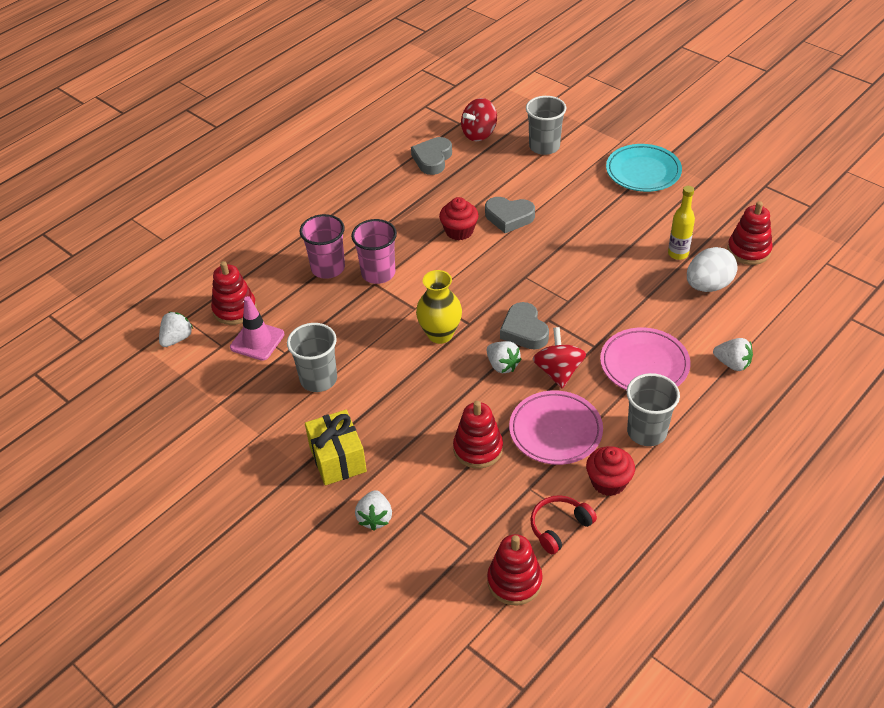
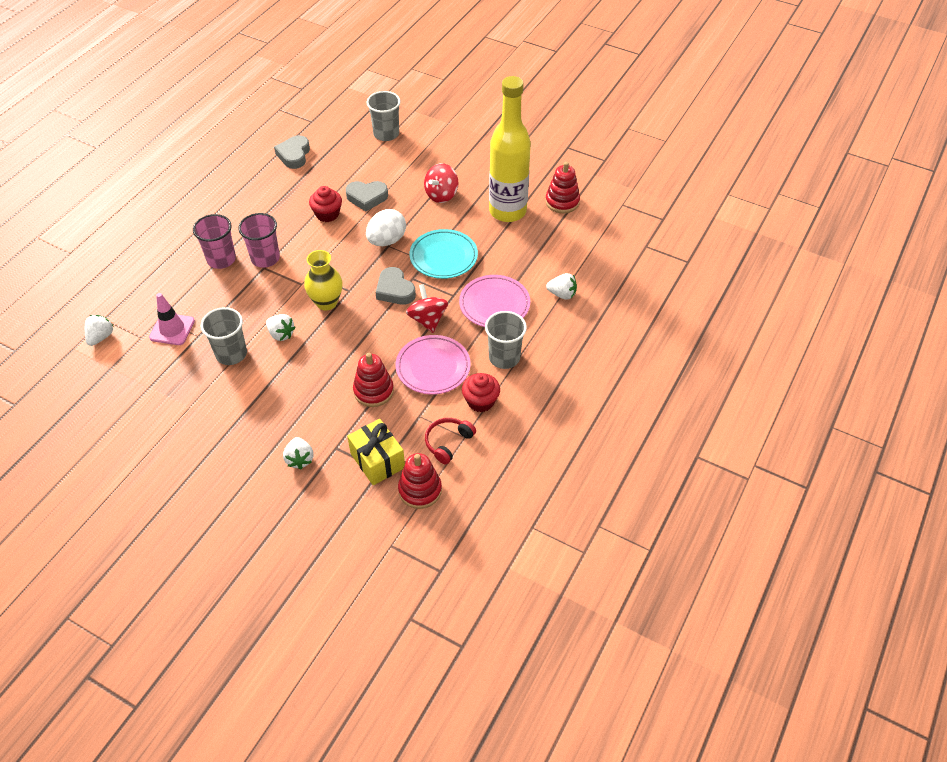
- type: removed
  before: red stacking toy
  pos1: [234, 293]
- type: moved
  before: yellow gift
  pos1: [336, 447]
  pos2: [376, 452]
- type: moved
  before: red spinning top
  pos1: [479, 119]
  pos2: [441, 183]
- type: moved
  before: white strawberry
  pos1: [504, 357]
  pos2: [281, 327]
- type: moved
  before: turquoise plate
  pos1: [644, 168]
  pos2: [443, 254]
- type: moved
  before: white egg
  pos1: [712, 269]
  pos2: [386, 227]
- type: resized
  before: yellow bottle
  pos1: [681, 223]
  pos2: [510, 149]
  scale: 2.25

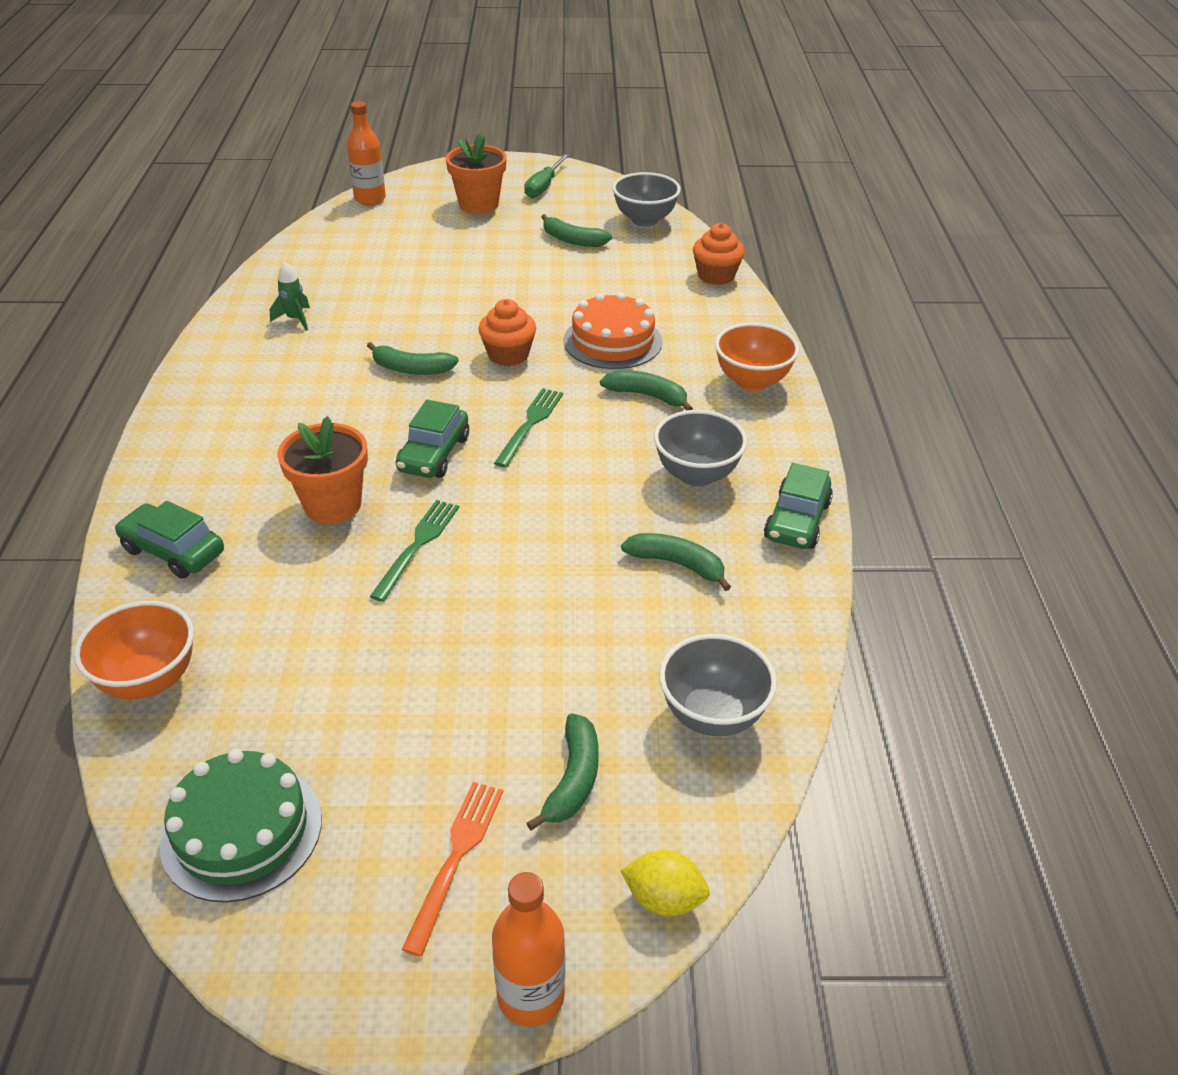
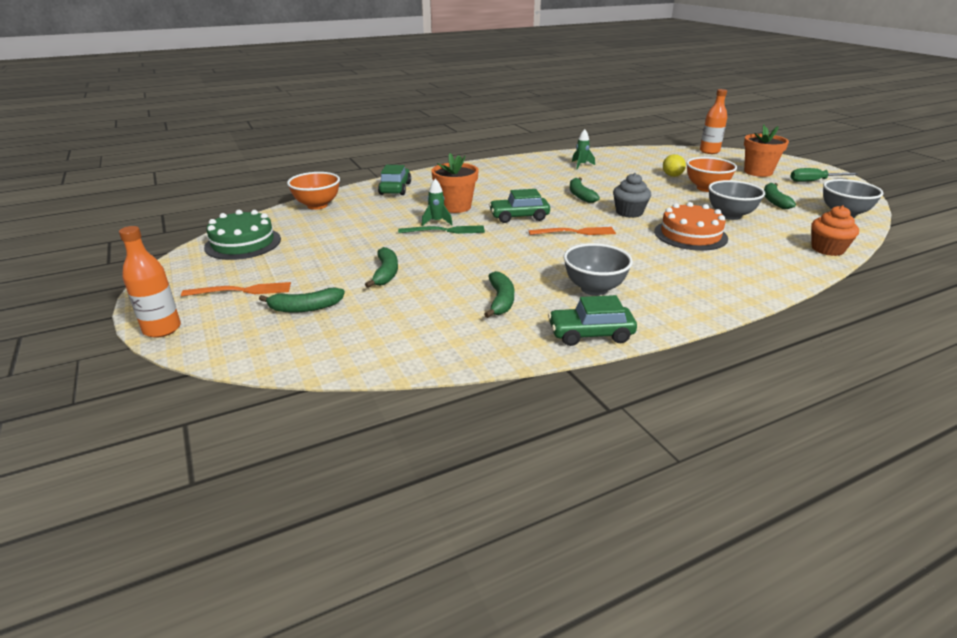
- type: added
  after: green rocket
  pos2: [437, 202]
- type: moved
  before: green banana
  pos1: [646, 390]
  pos2: [381, 267]
- type: moved
  before: yellow lemon
  pos1: [665, 883]
  pos2: [674, 165]
- type: moved
  before: grey bowl
  pos1: [718, 685]
  pos2: [736, 200]
- type: moved
  before: orange bowl
  pos1: [757, 357]
  pos2: [711, 174]
- type: recoloured
  before: orange cupcake
  after: grey cupcake
  pos1: [507, 332]
  pos2: [632, 195]
- type: recoloured
  before: green fork
  after: orange fork
  pos1: [528, 428]
  pos2: [572, 231]

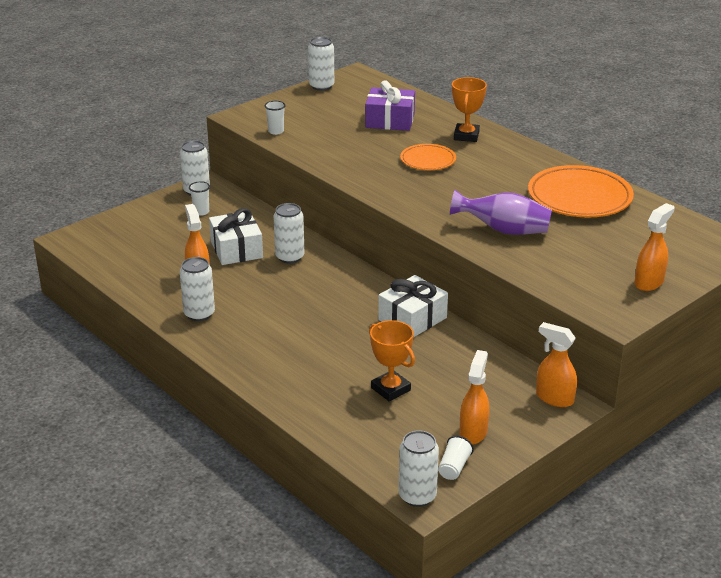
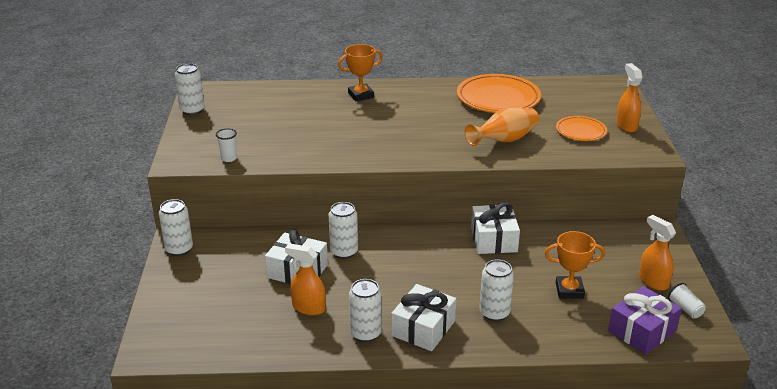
- type: removed
  before: white cup
  pos1: [199, 198]
- type: removed
  before: orange spray bottle
  pos1: [556, 364]
- type: added
  after: white gift
  pos2: [423, 317]
- type: moved
  before: purple gift
  pos1: [390, 105]
  pos2: [645, 320]
- type: moved
  before: white can
  pos1: [419, 468]
  pos2: [497, 290]
- type: moved
  before: orange plate
  pos1: [428, 157]
  pos2: [581, 128]
- type: recoloured
  before: purple vase
  after: orange vase
  pos1: [501, 212]
  pos2: [502, 126]
- type: turned
  before: orange trophy
  pos1: [469, 109]
  pos2: [360, 72]
  turn: -75

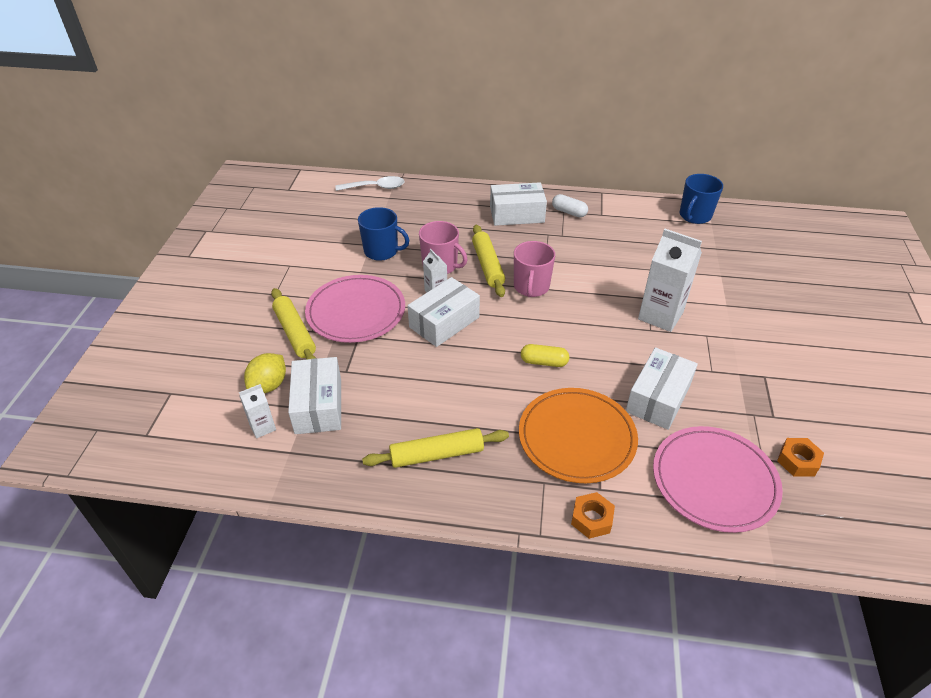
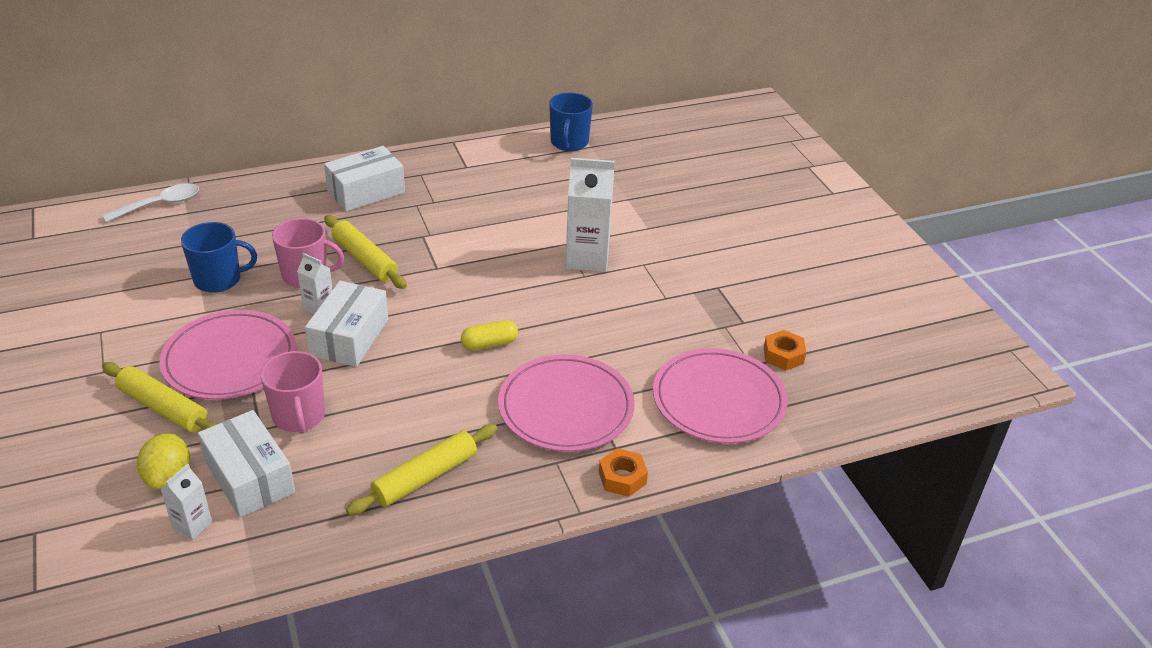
- type: removed
  before: white capsule
  pos1: [570, 205]
- type: removed
  before: white box
  pos1: [662, 388]
- type: moved
  before: pink mug
  pos1: [534, 269]
  pos2: [292, 392]
- type: recoloured
  before: orange plate
  after: pink plate
  pos1: [578, 435]
  pos2: [566, 403]

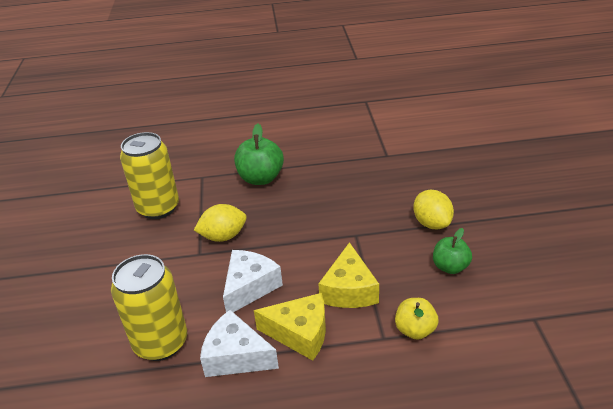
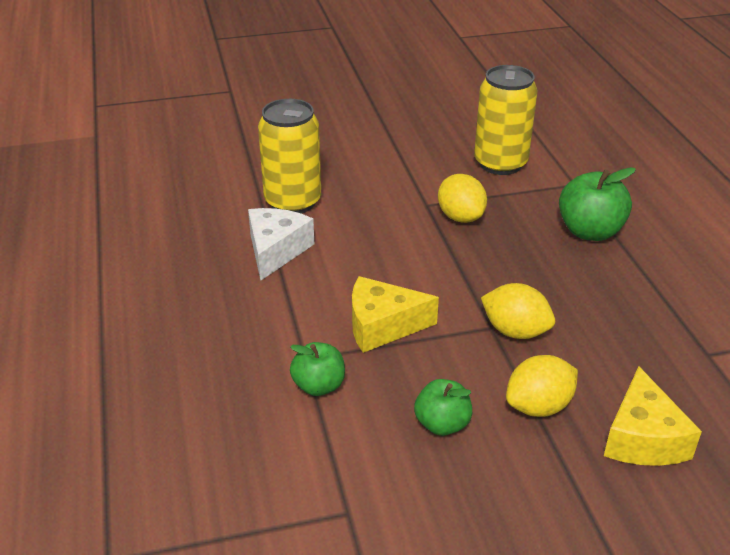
- type: removed
  before: white cheese
  pos1: [253, 281]
- type: added
  after: yellow lemon
  pos2: [518, 311]
- type: moved
  before: yellow cheese
  pos1: [290, 327]
  pos2: [653, 416]
- type: recoloured
  before: yellow apple
  after: green apple
  pos1: [416, 319]
  pos2: [317, 369]

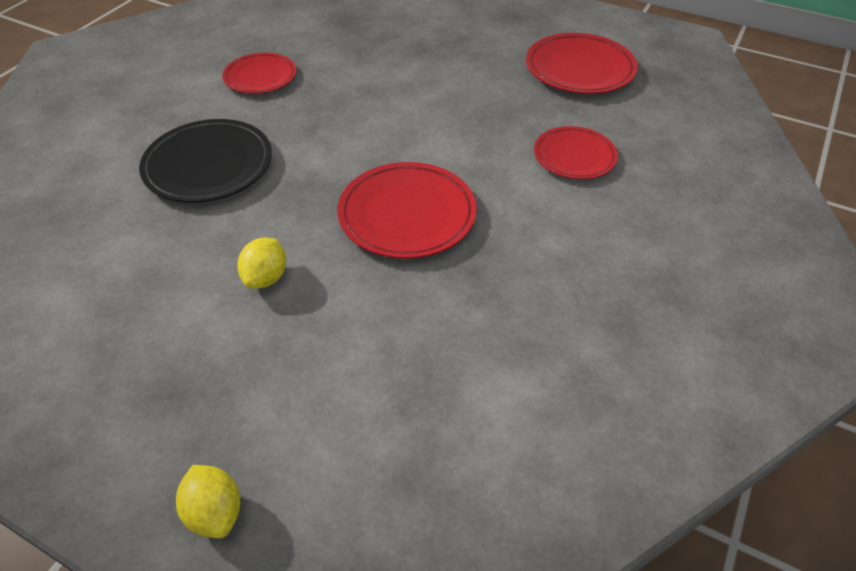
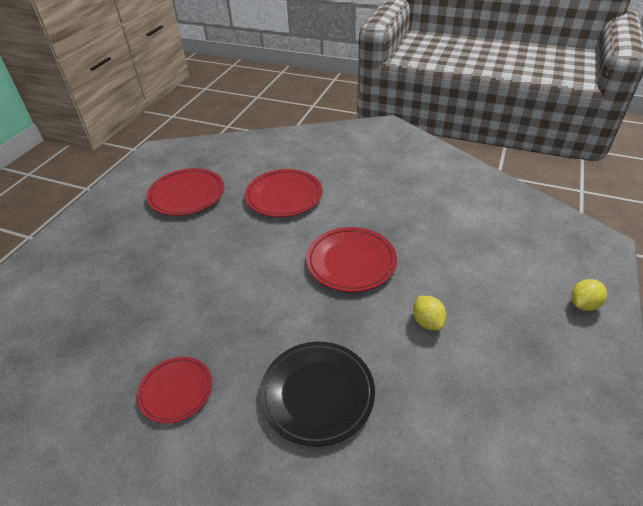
- type: turned
  before: yellow lemon
  pos1: [261, 263]
  pos2: [429, 313]
  turn: 60
- type: resized
  before: red plate
  pos1: [576, 152]
  pos2: [283, 193]
  scale: 1.53

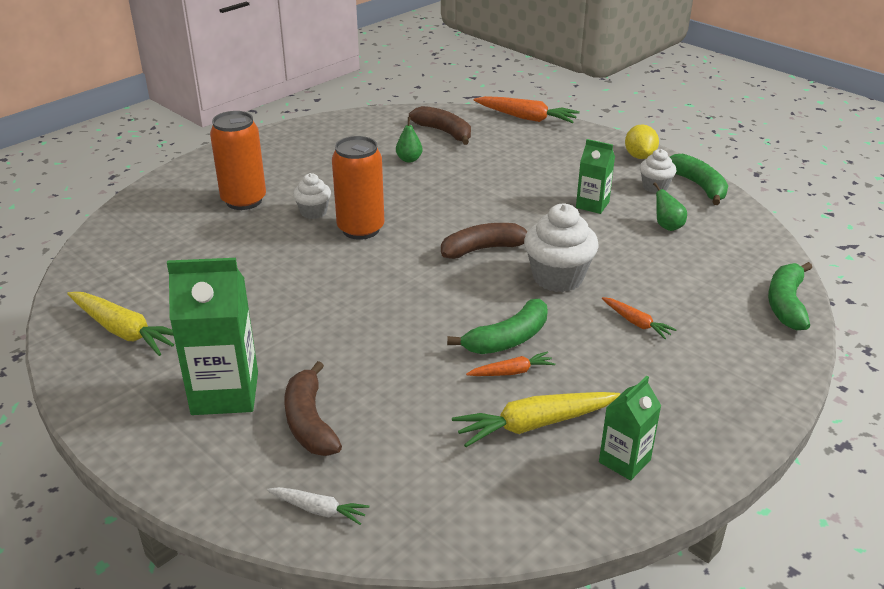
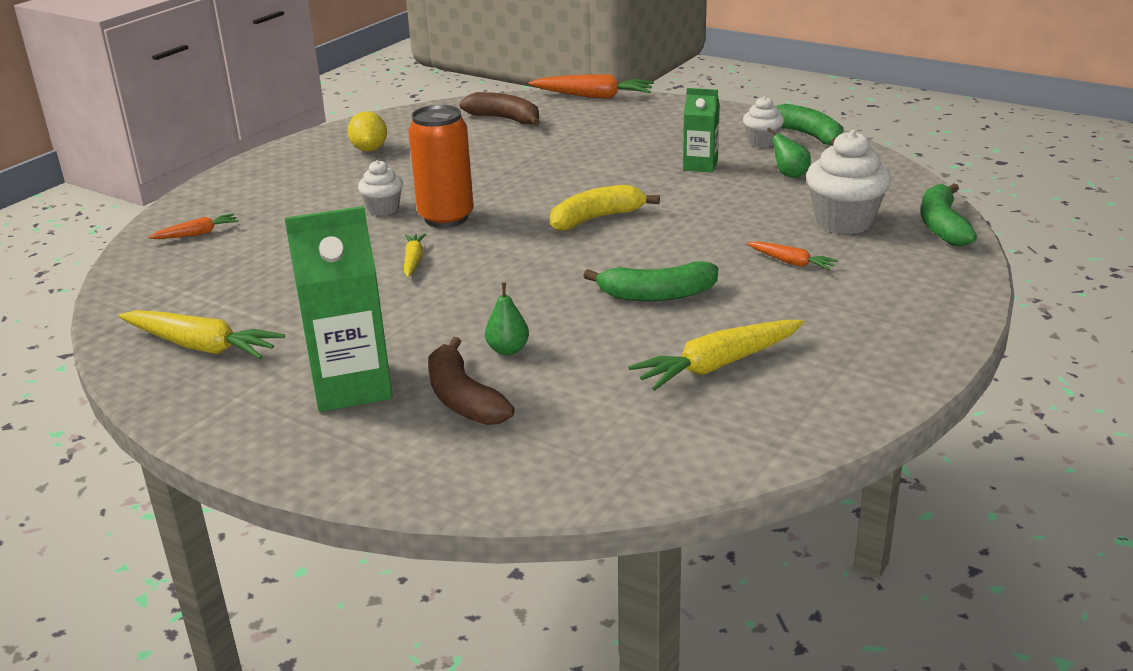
- type: removed
  before: orange can
  pos1: [238, 160]
- type: removed
  before: white carrot
  pos1: [318, 506]
- type: removed
  before: green carton
  pos1: [630, 428]
- type: added
  after: yellow carrot
  pos2: [415, 255]
- type: moved
  before: green pear
  pos1: [409, 140]
  pos2: [507, 319]
- type: moved
  before: orange carrot
  pos1: [510, 363]
  pos2: [193, 226]
- type: moved
  before: white cupcake
  pos1: [561, 247]
  pos2: [848, 182]
- type: moved
  before: yellow lemon
  pos1: [642, 141]
  pos2: [367, 131]
- type: recoloured
  before: brown banana
  after: yellow banana
  pos1: [484, 241]
  pos2: [605, 208]
- type: turned
  before: green banana
  pos1: [497, 326]
  pos2: [650, 281]
  turn: 45

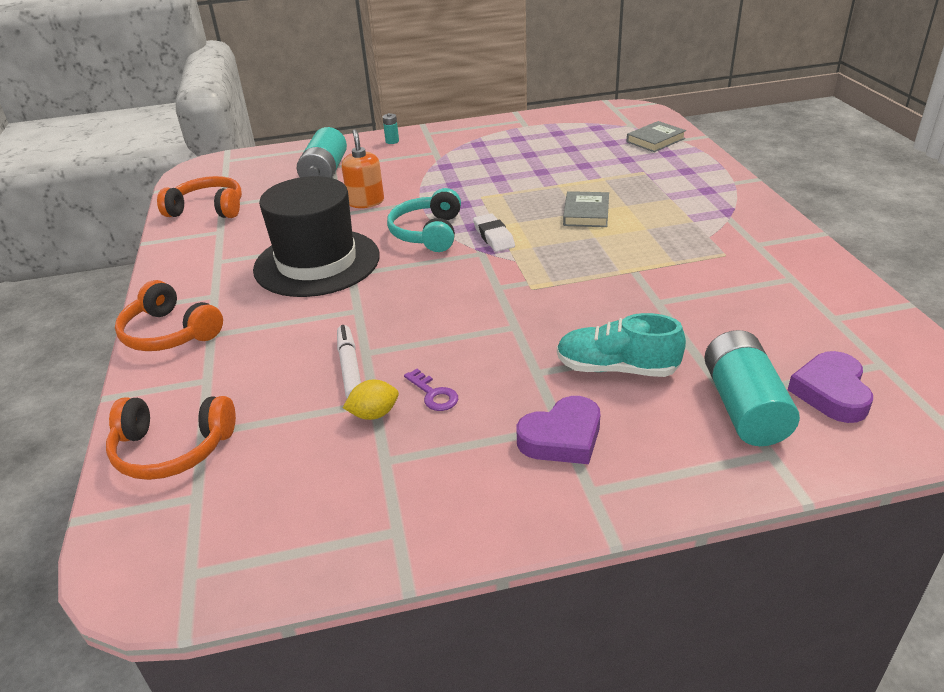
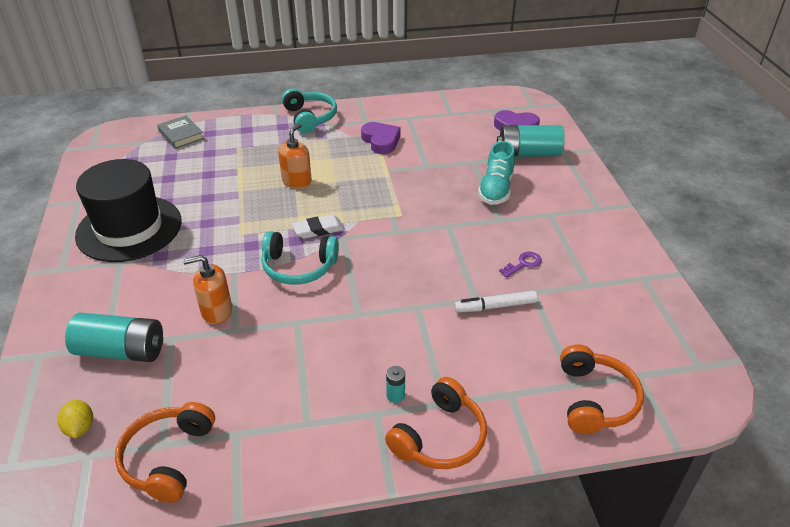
- type: added
  after: turquoise headphones
  pos2: [309, 110]
- type: moved
  before: black hat
  pos1: [316, 236]
  pos2: [128, 210]
- type: moved
  before: yellow lemon
  pos1: [371, 400]
  pos2: [75, 418]
- type: moved
  before: turquoise battery
  pos1: [390, 128]
  pos2: [395, 384]
- type: moved
  before: purple heart
  pos1: [558, 430]
  pos2: [381, 138]
- type: replaced
  before: grey book
  after: orange soap dispenser
  pos1: [586, 209]
  pos2: [295, 156]

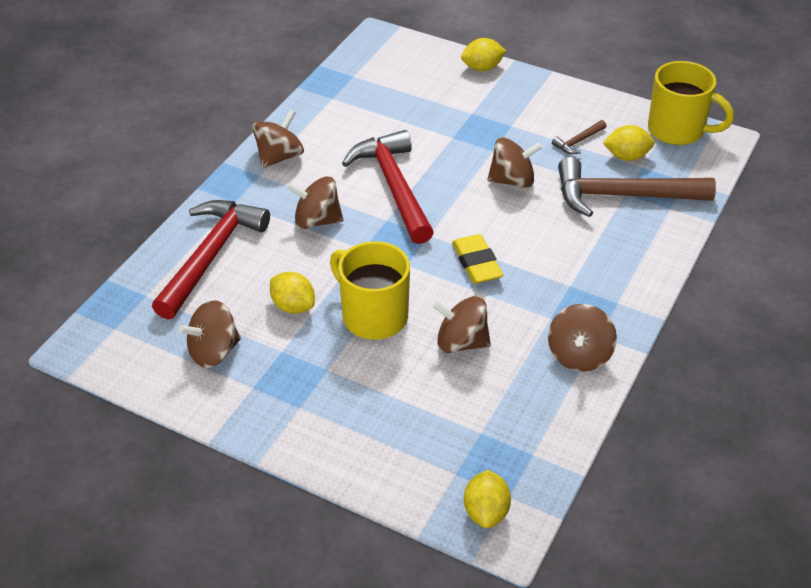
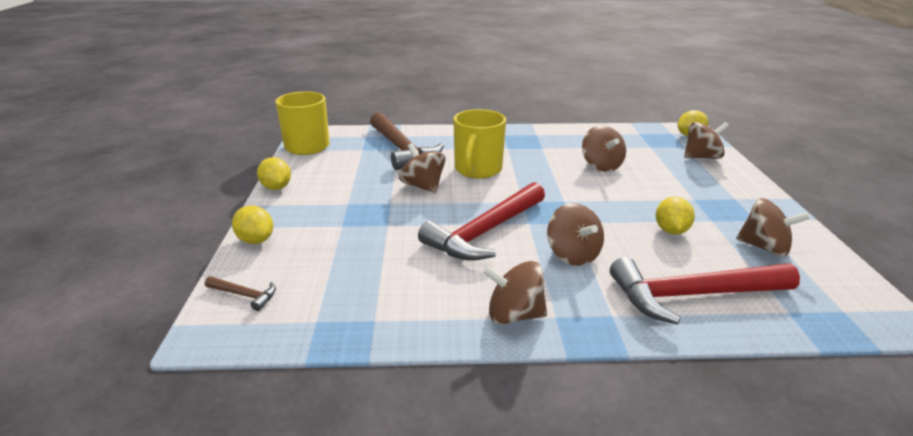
- type: removed
  before: yellow eraser
  pos1: [477, 259]
- type: moved
  before: yellow mug
  pos1: [370, 290]
  pos2: [479, 143]
- type: moved
  before: brown spinning top
  pos1: [582, 338]
  pos2: [706, 140]
- type: moved
  before: brown hammer
  pos1: [579, 137]
  pos2: [240, 293]
- type: moved
  before: yellow lemon
  pos1: [628, 143]
  pos2: [274, 173]

